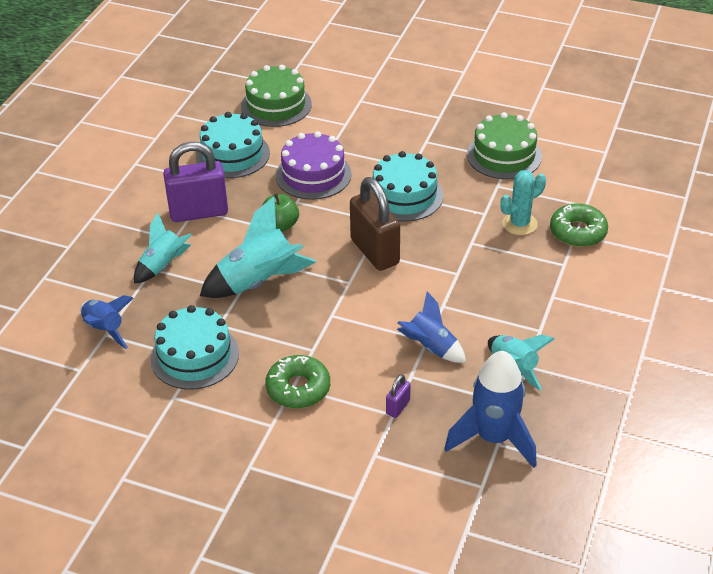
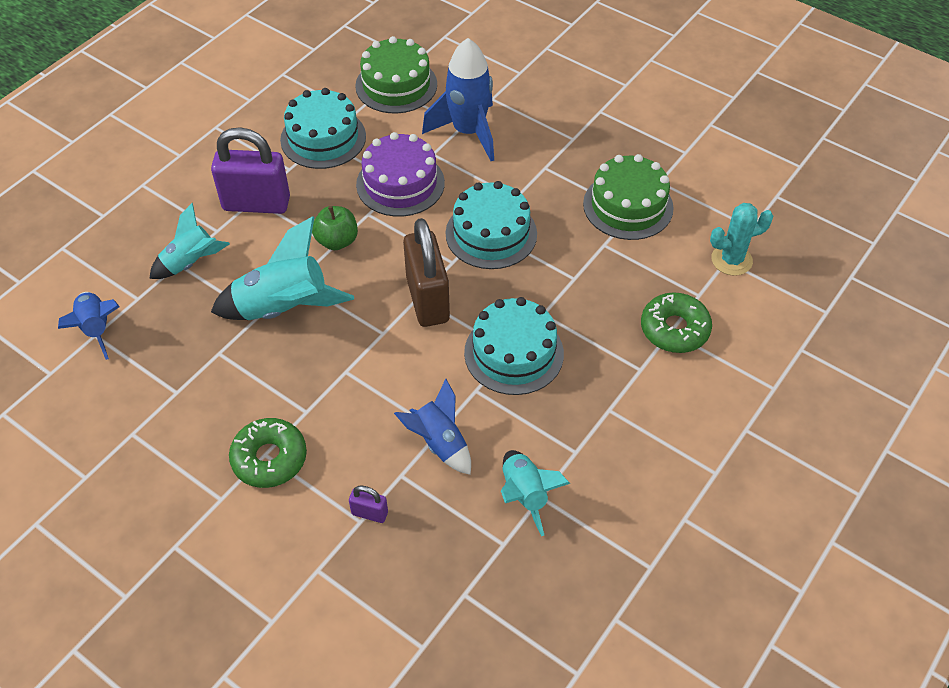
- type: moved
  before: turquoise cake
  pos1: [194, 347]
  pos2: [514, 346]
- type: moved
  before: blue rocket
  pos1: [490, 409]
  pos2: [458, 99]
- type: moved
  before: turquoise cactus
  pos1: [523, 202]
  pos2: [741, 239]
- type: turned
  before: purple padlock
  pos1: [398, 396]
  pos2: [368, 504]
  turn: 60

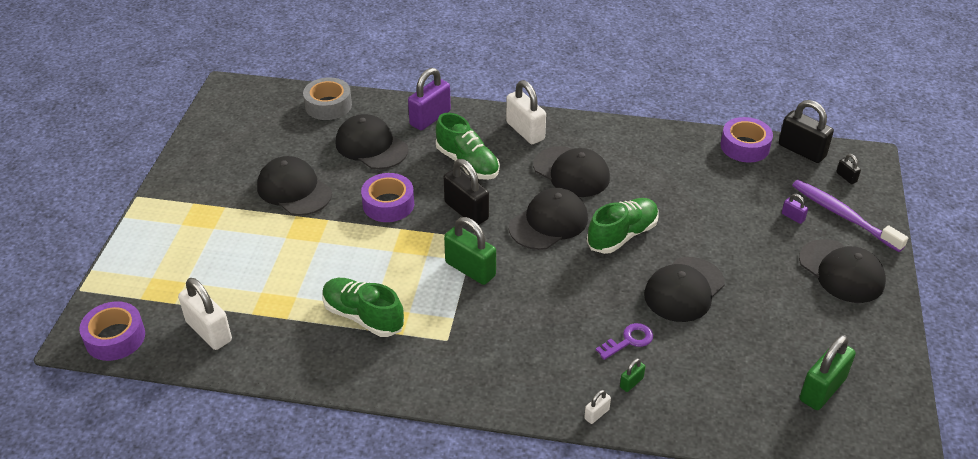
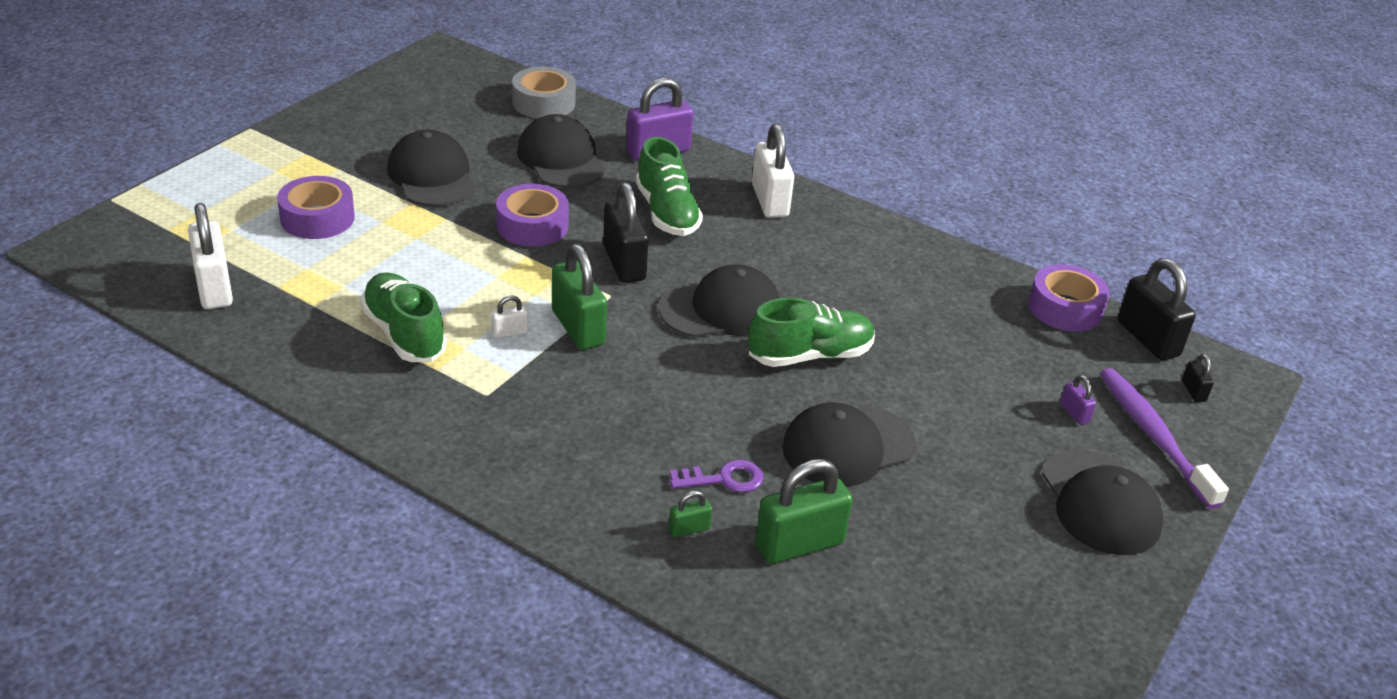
- type: removed
  before: black cap
  pos1: [571, 171]
- type: moved
  before: purple tape
  pos1: [112, 331]
  pos2: [316, 207]
- type: moved
  before: white padlock
  pos1: [597, 407]
  pos2: [509, 317]
- type: moved
  before: green padlock
  pos1: [828, 372]
  pos2: [804, 511]

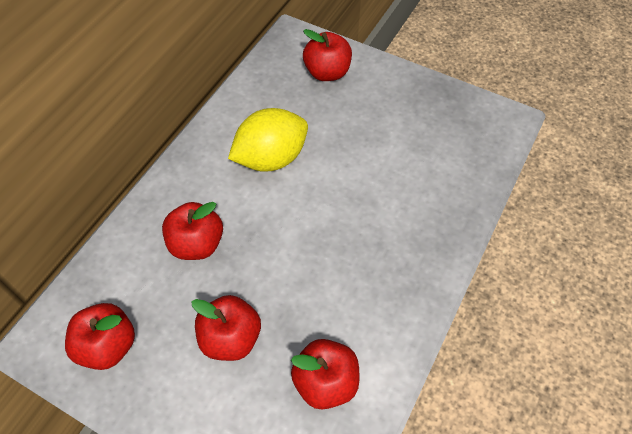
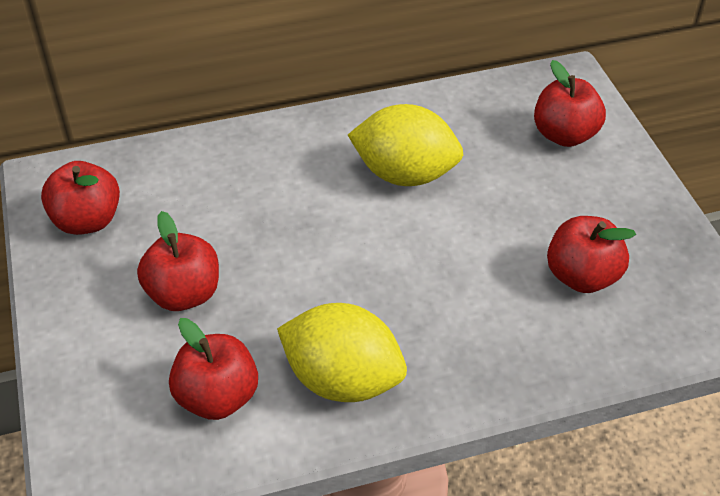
- type: added
  after: yellow lemon
  pos2: [342, 352]
- type: moved
  before: red apple
  pos1: [192, 231]
  pos2: [591, 254]

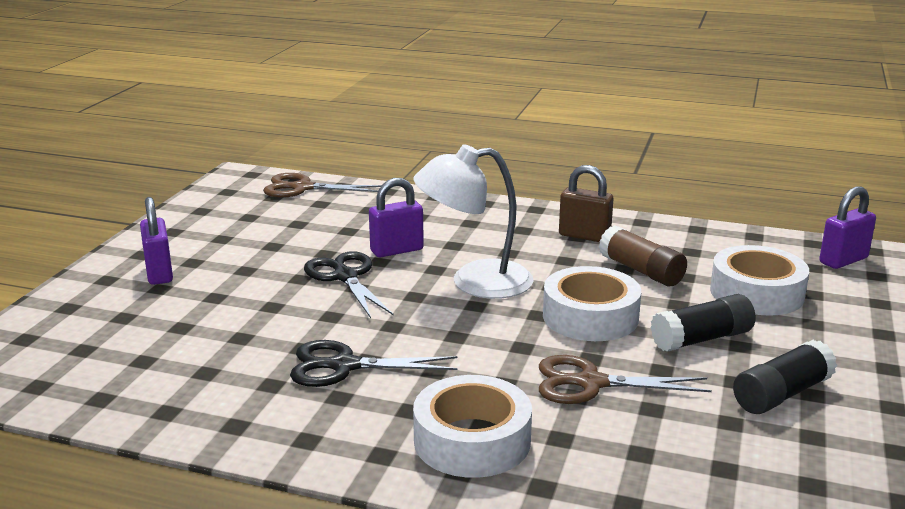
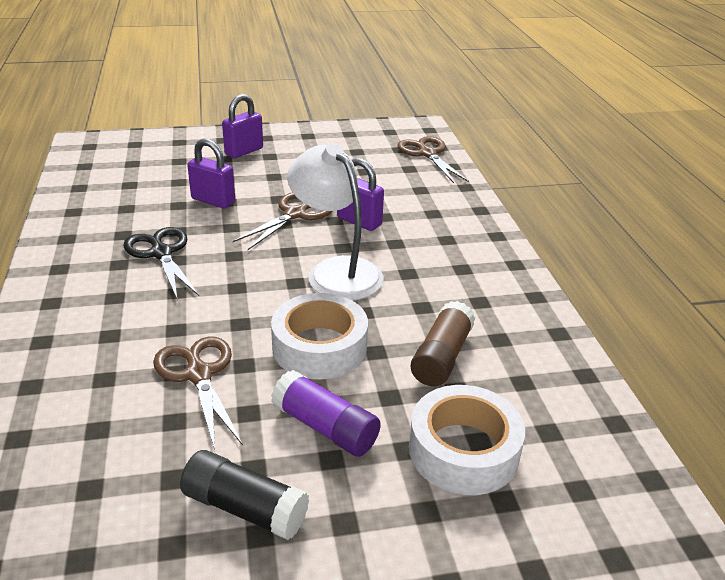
- type: removed
  before: white tape
  pos1: [472, 426]
- type: removed
  before: brown padlock
  pos1: [586, 203]
- type: moved
  before: purple padlock
  pos1: [847, 227]
  pos2: [211, 173]
- type: recoloured
  before: black scissors
  after: brown scissors
  pos1: [348, 284]
  pos2: [282, 221]
- type: recoloured
  before: black glue stick
  after: purple glue stick
  pos1: [703, 323]
  pos2: [326, 413]

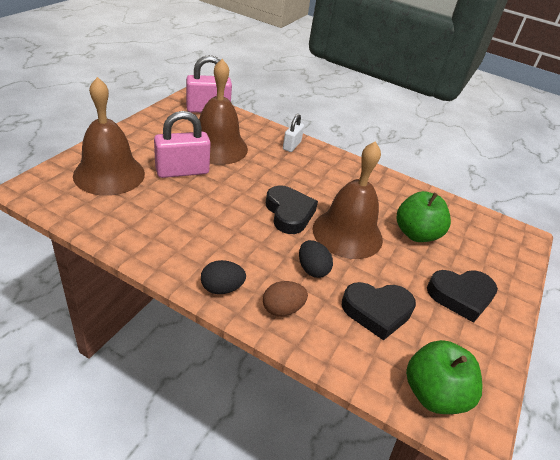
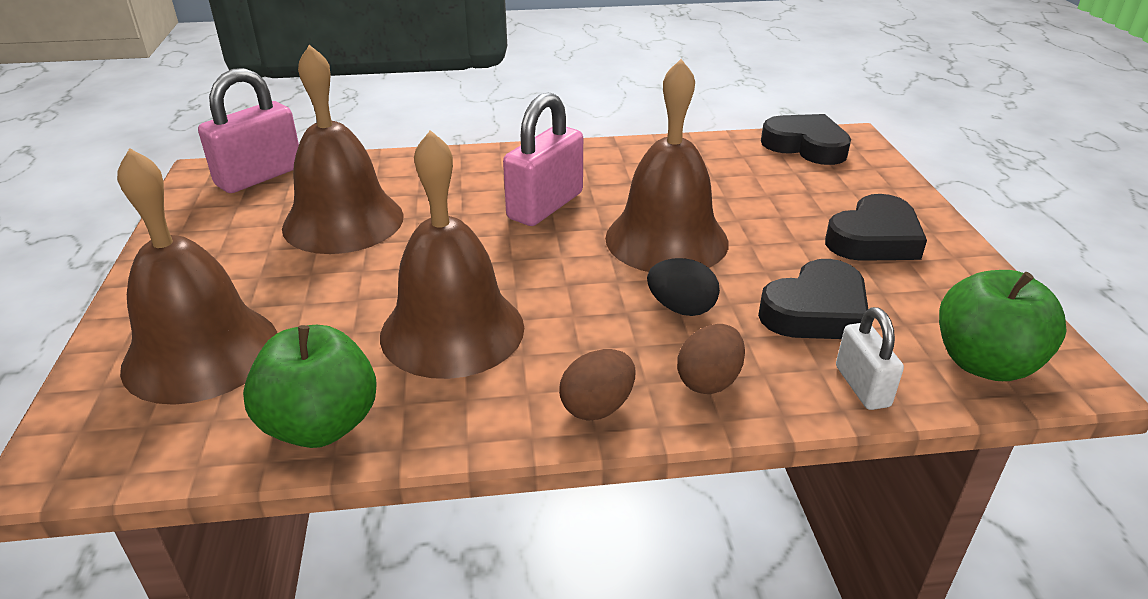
- type: added
  after: brown bell
  pos2: [452, 254]
- type: moved
  before: pink padlock
  pos1: [182, 144]
  pos2: [543, 159]
- type: moved
  before: black heart
  pos1: [292, 209]
  pos2: [806, 139]
- type: moved
  before: white padlock
  pos1: [293, 133]
  pos2: [870, 358]
- type: moved
  before: green apple
  pos1: [423, 216]
  pos2: [310, 386]
- type: recoloured
  before: black egg
  after: brown egg
  pos1: [223, 277]
  pos2: [597, 385]

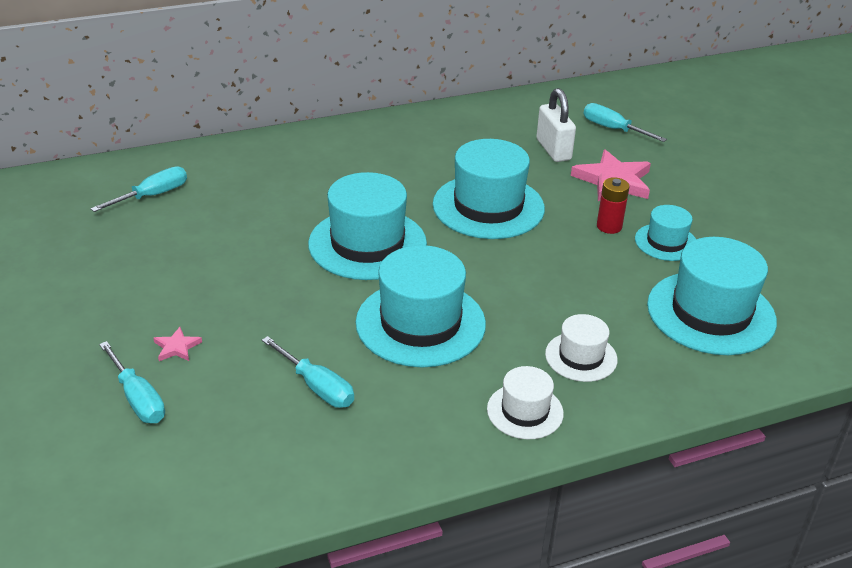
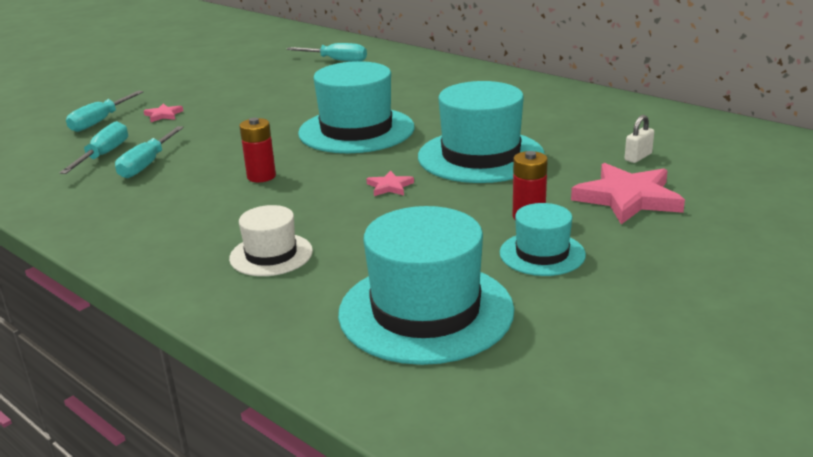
- type: removed
  before: white hat
  pos1: [525, 402]
- type: added
  after: pink star
  pos2: [390, 183]
- type: moved
  before: turquoise screwdriver
  pos1: [625, 122]
  pos2: [93, 147]
- type: replaced
  before: turquoise hat
  after: red battery
  pos1: [421, 306]
  pos2: [257, 150]
- type: resized
  before: white padlock
  pos1: [556, 125]
  pos2: [639, 139]
  scale: 0.54

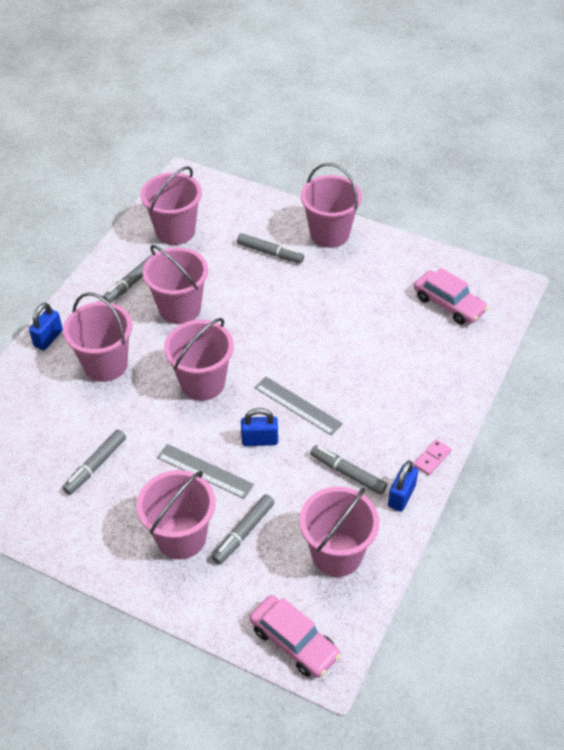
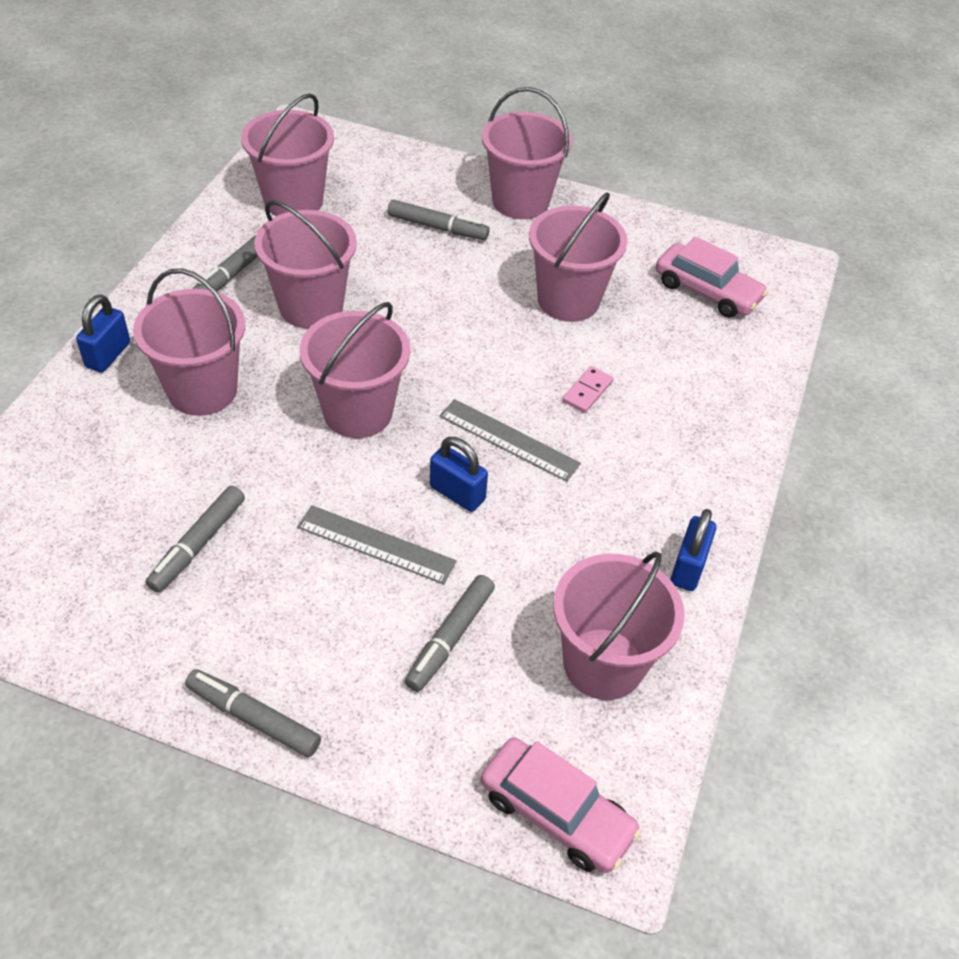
- type: moved
  before: pink bucket
  pos1: [176, 514]
  pos2: [578, 257]
- type: moved
  before: grey marker
  pos1: [348, 470]
  pos2: [253, 713]
- type: moved
  before: pink domino
  pos1: [432, 457]
  pos2: [588, 389]
- type: turned
  before: blue padlock
  pos1: [259, 427]
  pos2: [459, 474]
  turn: 45

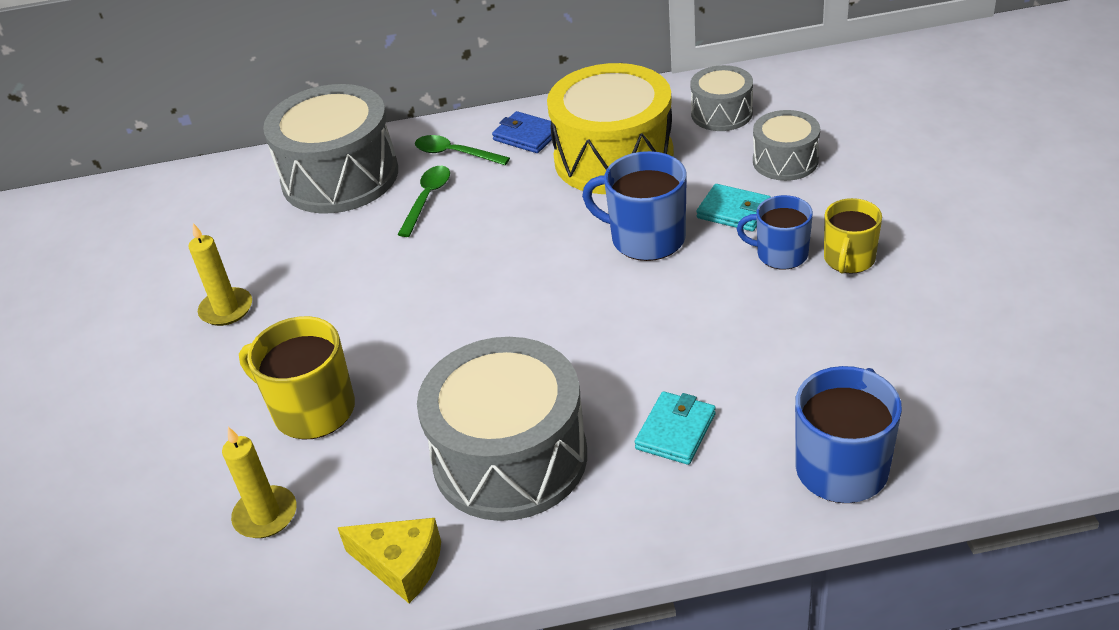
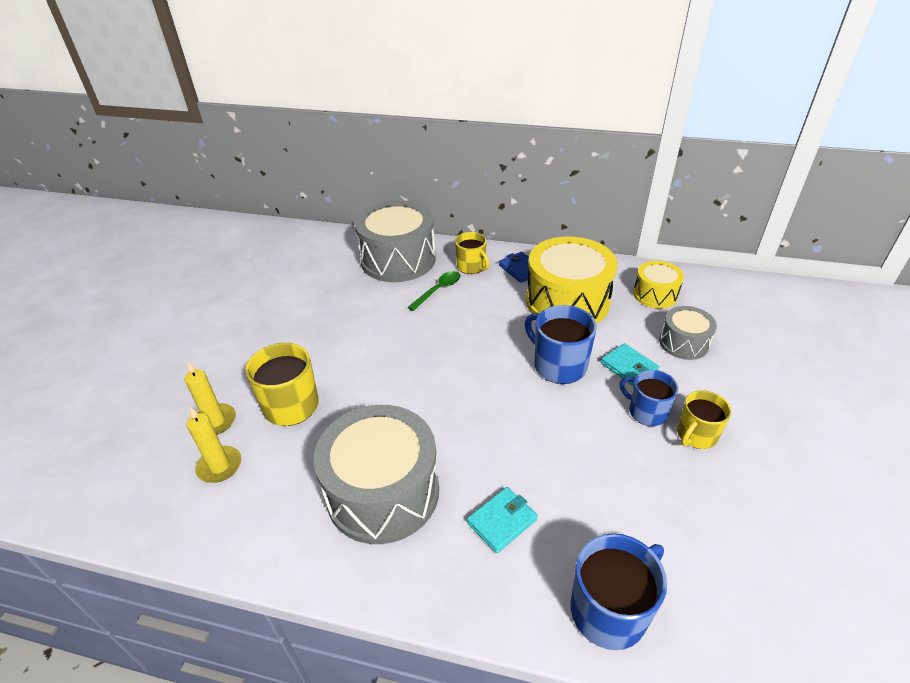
- type: removed
  before: yellow cheese
  pos1: [389, 560]
- type: moved
  before: yellow candle
  pos1: [220, 274]
  pos2: [210, 398]
- type: replaced
  before: green spoon
  after: yellow mug
  pos1: [462, 150]
  pos2: [472, 253]
- type: recoloured
  before: grey drum
  after: yellow drum
  pos1: [721, 98]
  pos2: [658, 285]

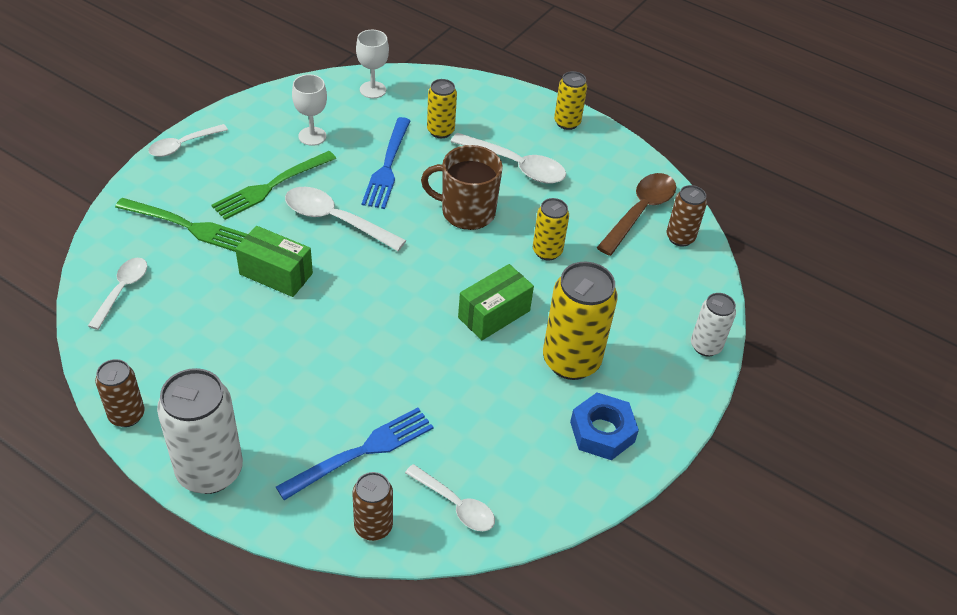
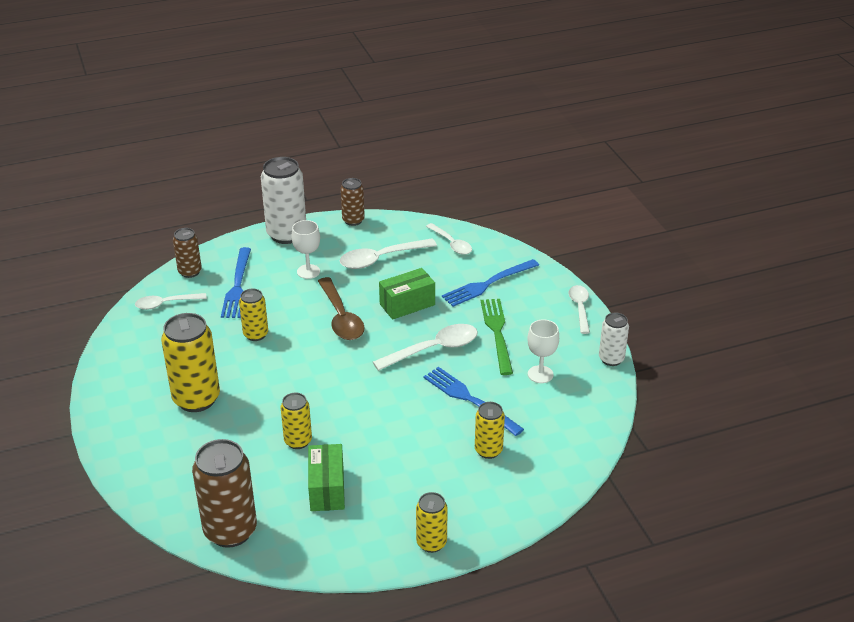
- type: removed
  before: brown mug
  pos1: [462, 187]
- type: removed
  before: blue nut
  pos1: [604, 426]
- type: added
  after: yellow can
  pos2: [253, 315]
- type: moved
  before: white goblet
  pos1: [372, 64]
  pos2: [306, 249]
- type: moved
  before: white spoon
  pos1: [508, 158]
  pos2: [388, 253]
- type: moved
  before: green box
  pos1: [496, 302]
  pos2: [326, 477]
- type: moved
  before: brown spoon
  pos1: [636, 214]
  pos2: [341, 308]
- type: moved
  before: white can
  pos1: [713, 325]
  pos2: [614, 339]
- type: recoloured
  before: green fork
  after: blue fork
  pos1: [181, 225]
  pos2: [490, 283]
- type: resized
  before: brown can
  pos1: [686, 216]
  pos2: [224, 493]
  scale: 1.78

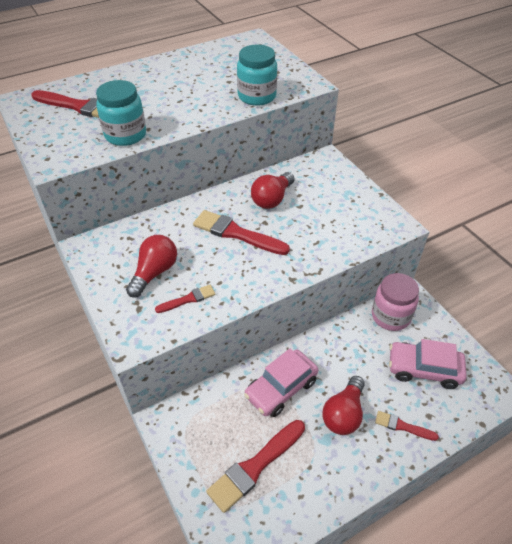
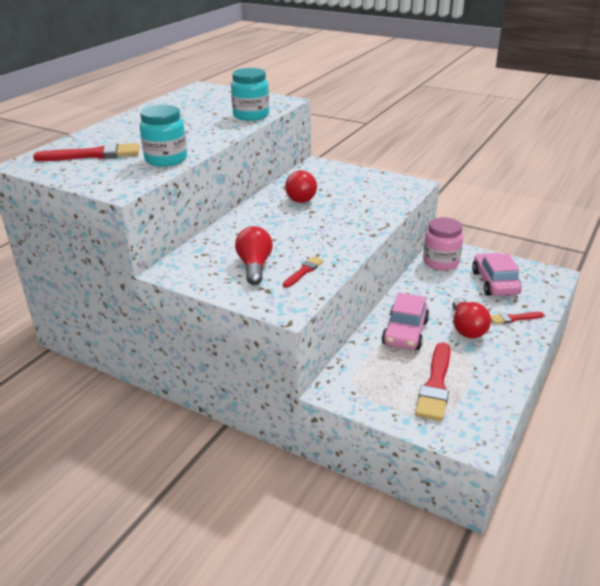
- type: removed
  before: red brush
  pos1: [241, 232]
- type: turned
  before: pink car
  pos1: [428, 364]
  pos2: [496, 274]
  turn: 105

